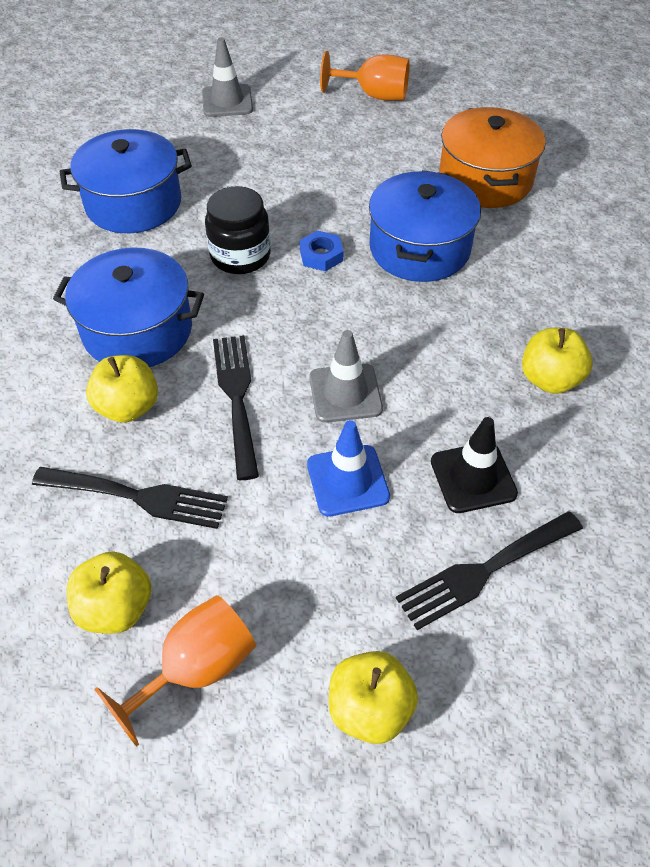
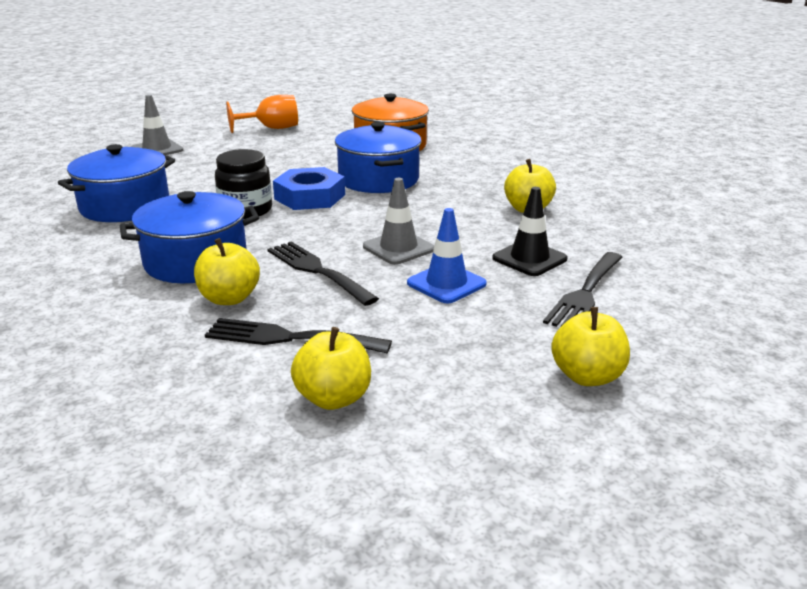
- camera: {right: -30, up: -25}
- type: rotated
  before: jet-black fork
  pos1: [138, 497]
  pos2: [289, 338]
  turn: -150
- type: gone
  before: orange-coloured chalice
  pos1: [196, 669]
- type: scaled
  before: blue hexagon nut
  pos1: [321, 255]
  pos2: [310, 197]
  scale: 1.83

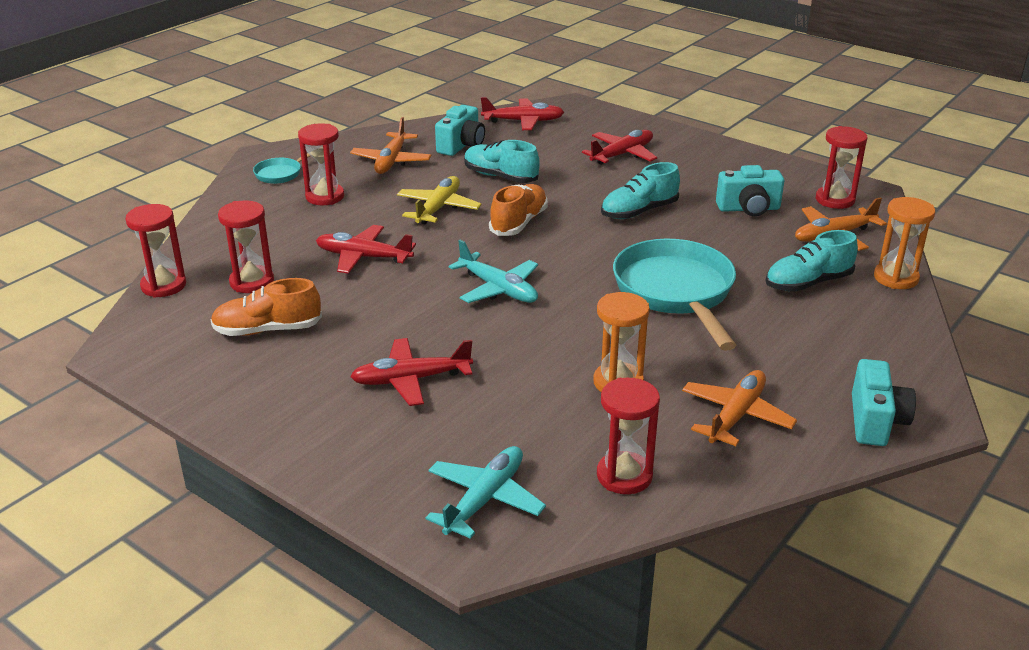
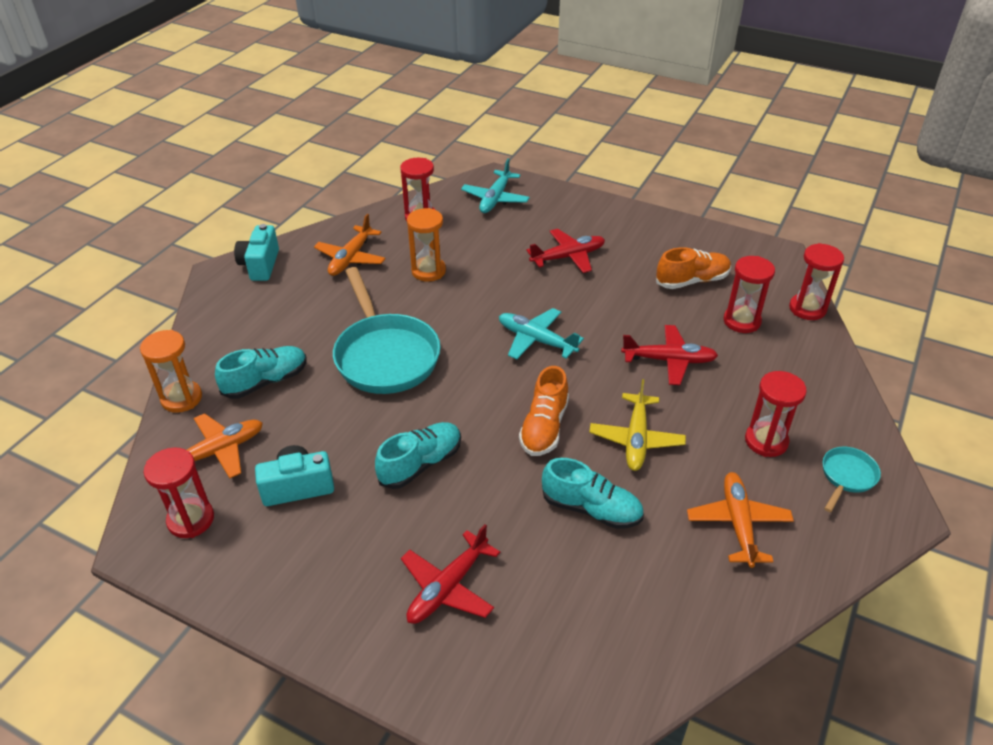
- camera: {right: 170, up: 10}
- type: gone
  before: aqua camera
  pos1: [461, 145]
- type: gone
  before: red plane
  pos1: [523, 121]

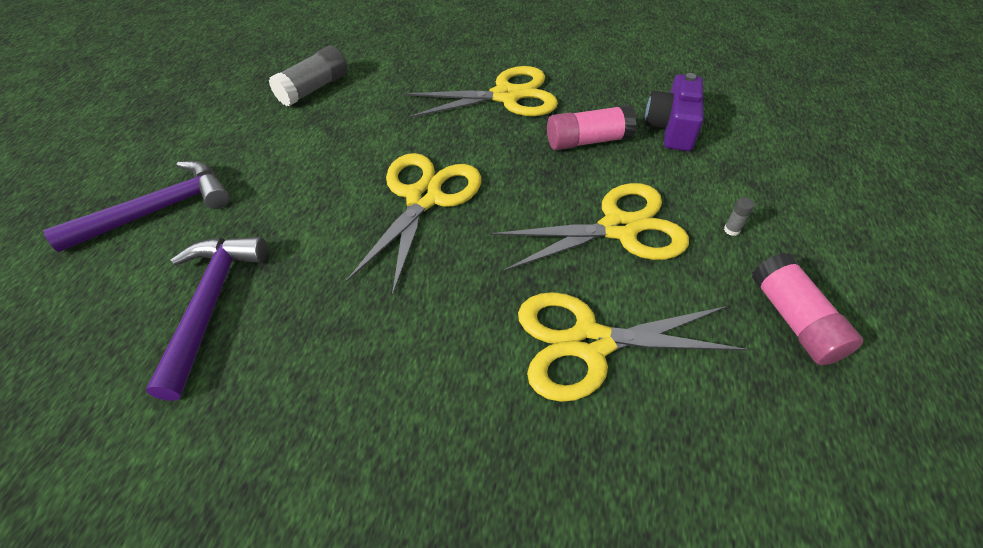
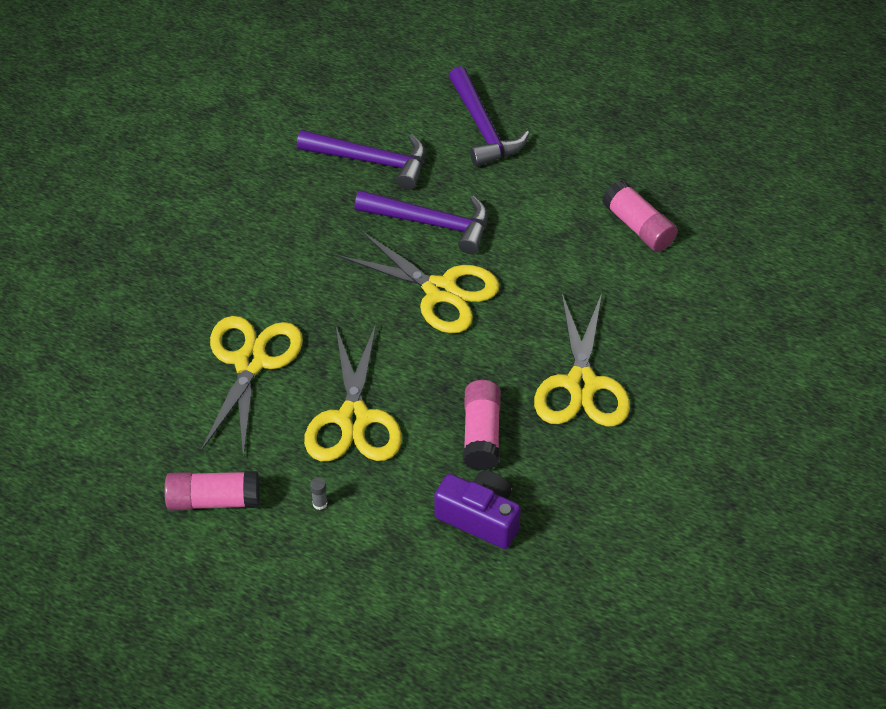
- camera: {right: 105, up: 0}
- type: repainted
  before: grey stick of glue
  after: rosy stick of glue
  pos1: [313, 88]
  pos2: [638, 227]
- type: new
  after: royal purple carpenter's hammer
  pos2: [432, 223]

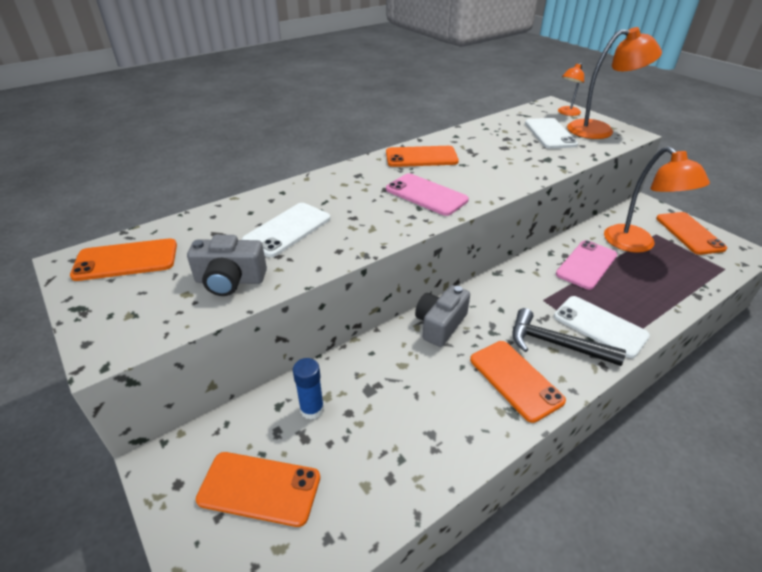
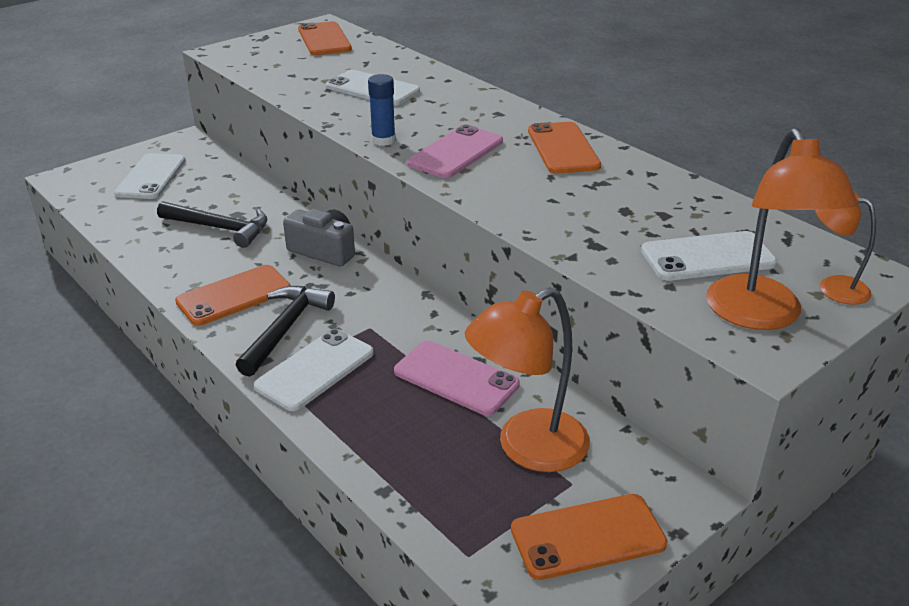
- camera: {right: 85, up: -5}
- type: gone
  before: grey camera
  pos1: [230, 280]
- type: repainted
  before: orange-coloured smartphone
  after: snow-white smartphone
  pos1: [259, 488]
  pos2: [151, 177]
- type: shifted
  before: blue stick of glue
  pos1: [312, 409]
  pos2: [383, 140]
- type: new
  after: jet-black carpenter's hammer
  pos2: [220, 228]

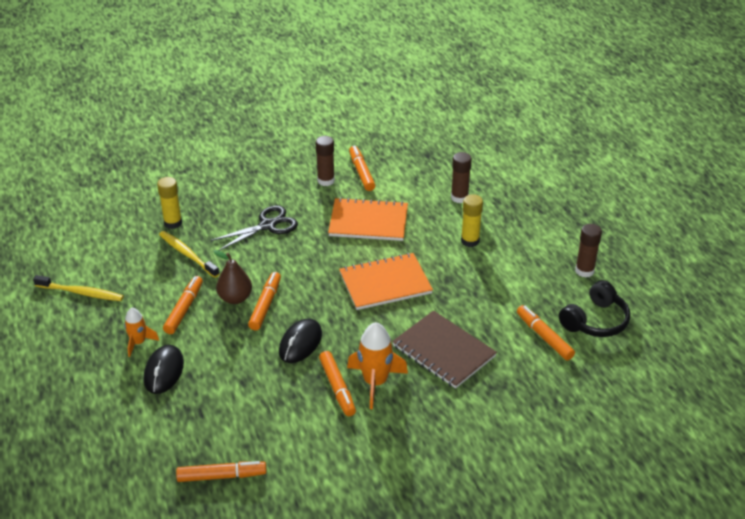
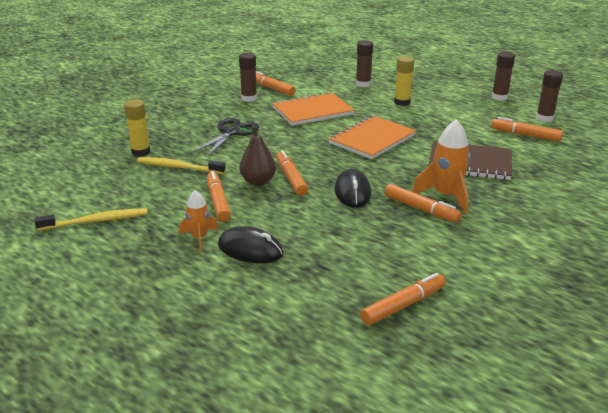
- camera: {right: -30, up: -10}
- type: rotated
  before: jet-black PC mouse
  pos1: [164, 371]
  pos2: [250, 250]
  turn: -45
- type: swapped
  before: jet-black over-ear headphones
  after: brown stick of glue
  pos1: [595, 321]
  pos2: [544, 118]

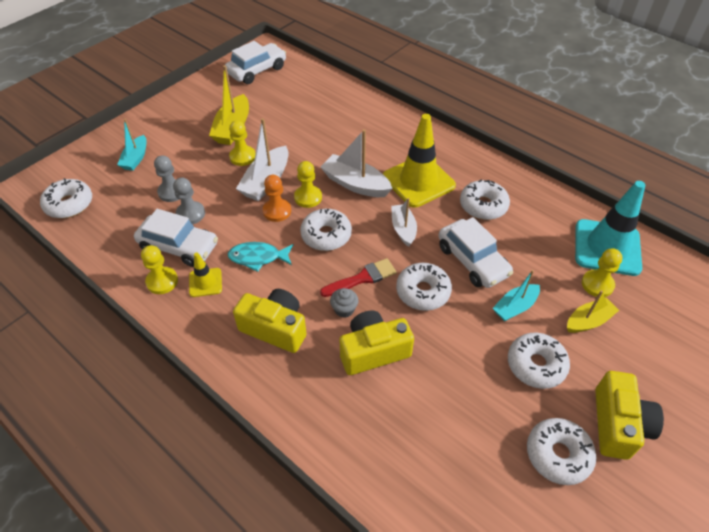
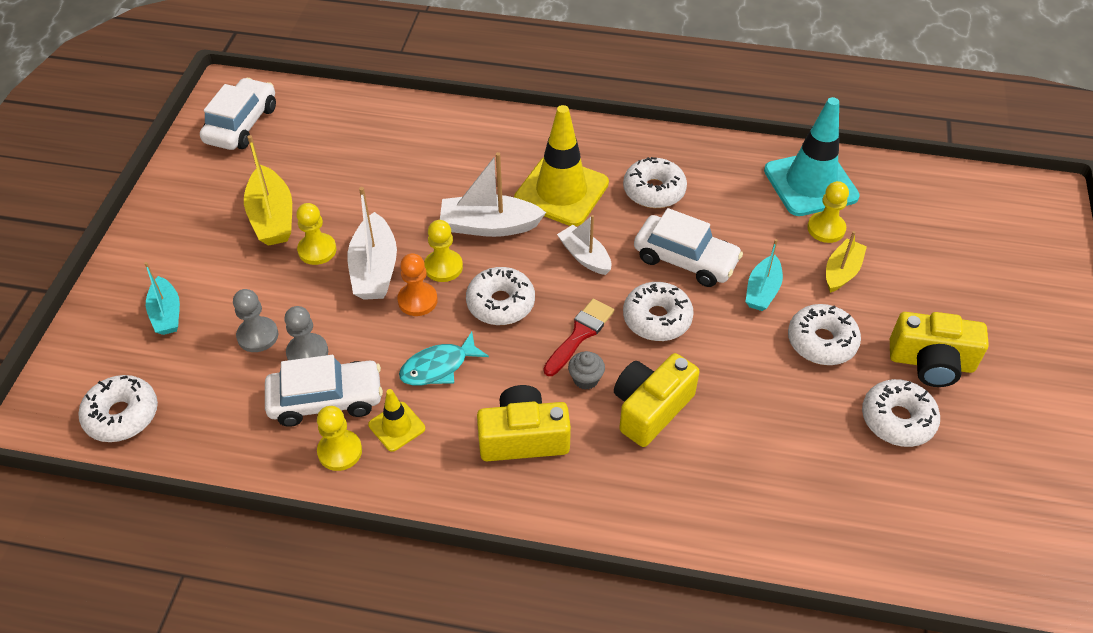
- camera: {right: -30, up: 0}
- type: rotated
  before: bright yellow camera
  pos1: [618, 424]
  pos2: [931, 362]
  turn: 120

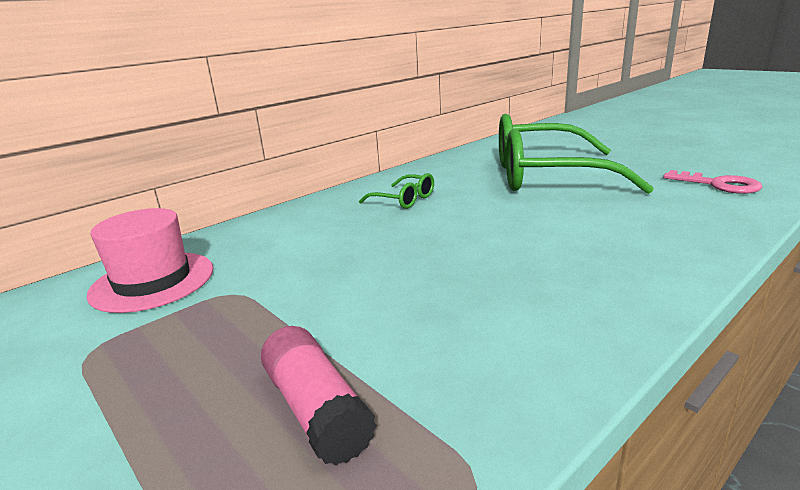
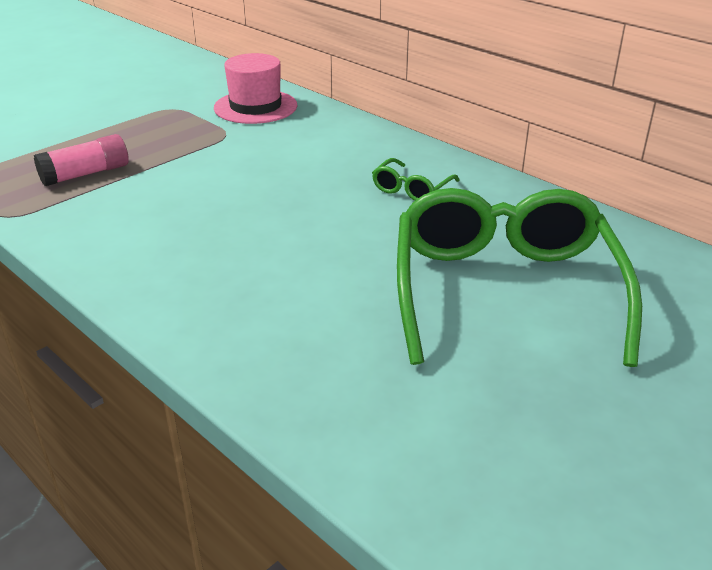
- camera: {right: 85, up: 10}
- type: gone
  before: rosy key
  pos1: [718, 185]

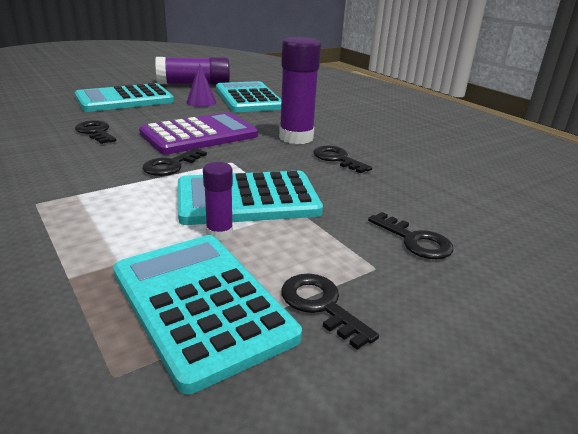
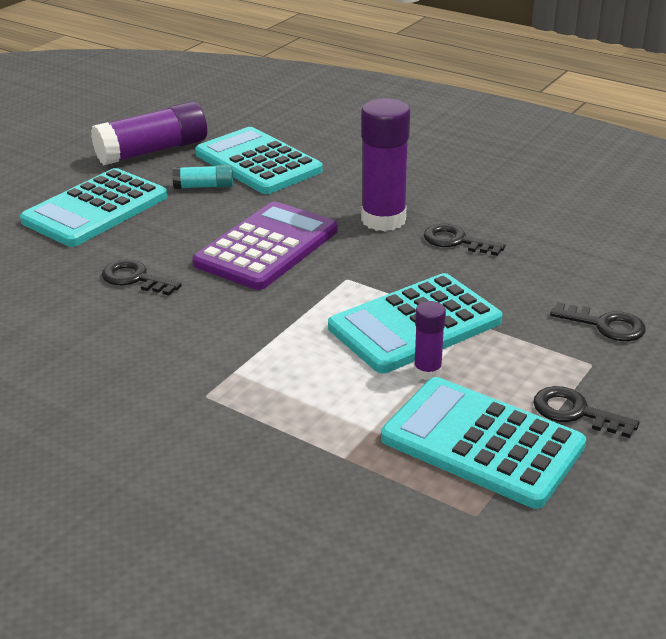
- camera: {right: -20, up: 5}
- type: gone
  before: jet-black key
  pos1: [171, 165]
- type: swapped
  before: royal purple solid cone
  after: aqua stick of glue
  pos1: [201, 102]
  pos2: [204, 186]

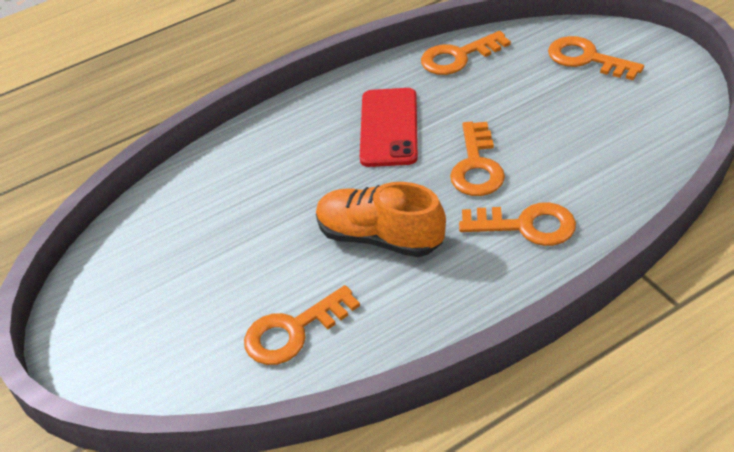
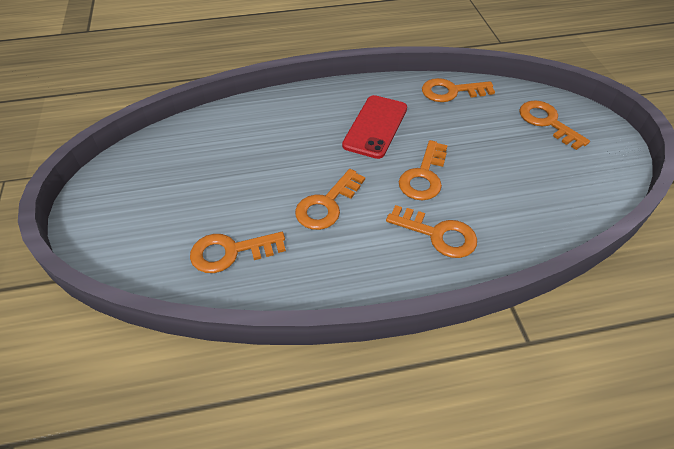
- camera: {right: 15, up: 5}
- type: swapped
  before: orange-coloured shoe
  after: orange-coloured key
  pos1: [380, 237]
  pos2: [327, 205]

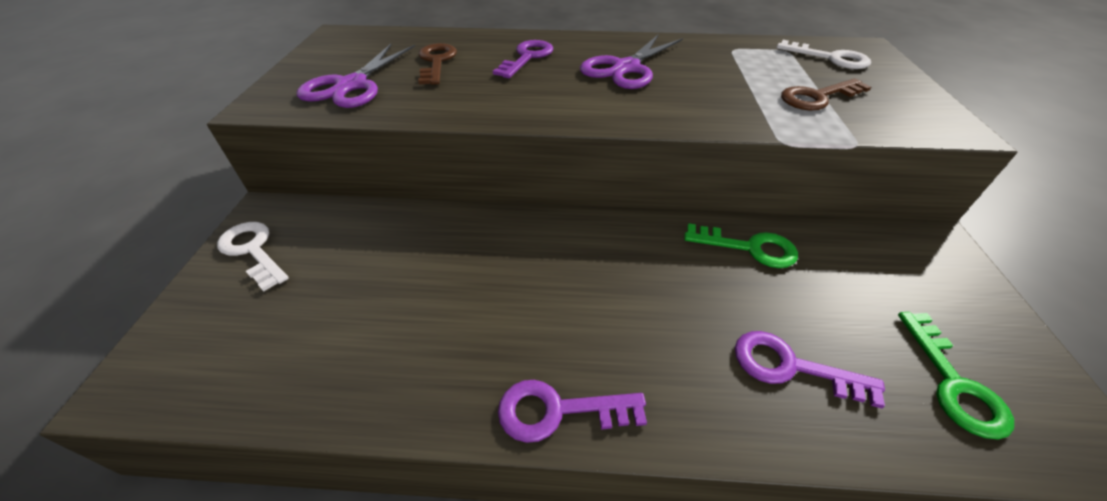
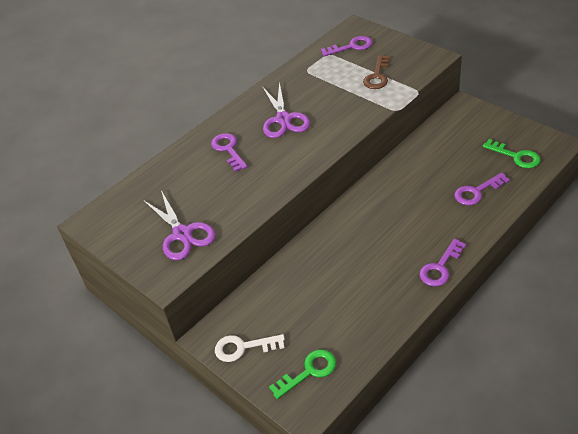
- camera: {right: -45, up: 0}
- type: gone
  before: brown key
  pos1: [436, 62]
- type: shifted
  before: leaf-green key
  pos1: [749, 248]
  pos2: [309, 371]
- type: repainted
  before: snow-white key
  after: royal purple key
  pos1: [830, 58]
  pos2: [351, 47]

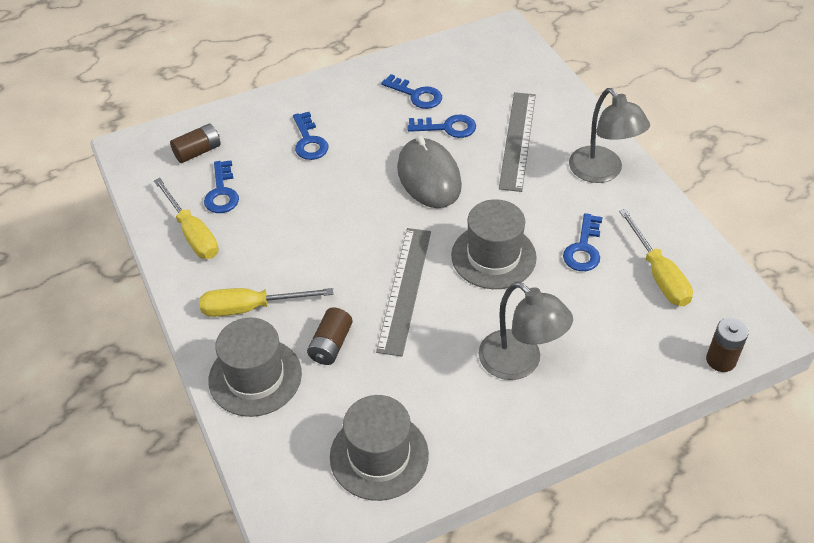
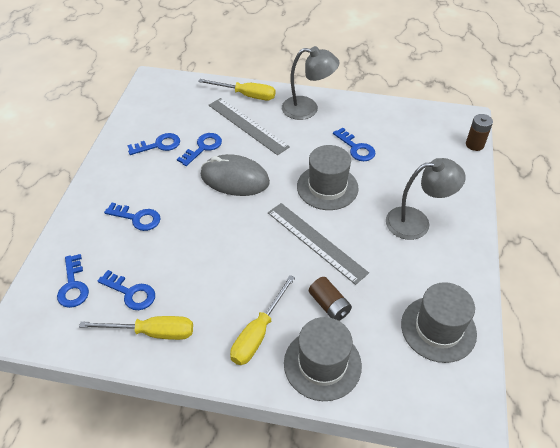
- camera: {right: -55, up: 0}
- type: swapped
  before: brown battery
  after: blue key
  pos1: [198, 152]
  pos2: [73, 286]
- type: shifted
  before: bright yellow flat screwdriver
  pos1: [658, 274]
  pos2: [246, 95]

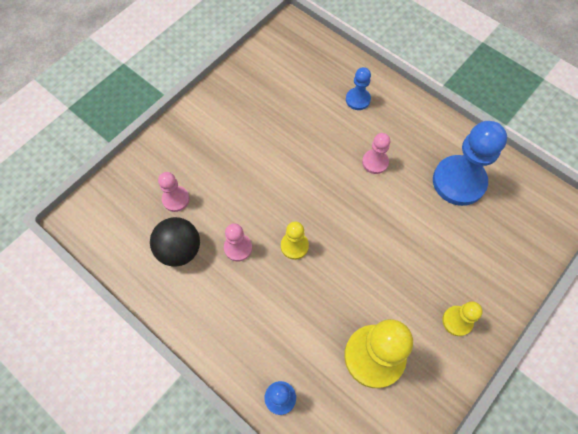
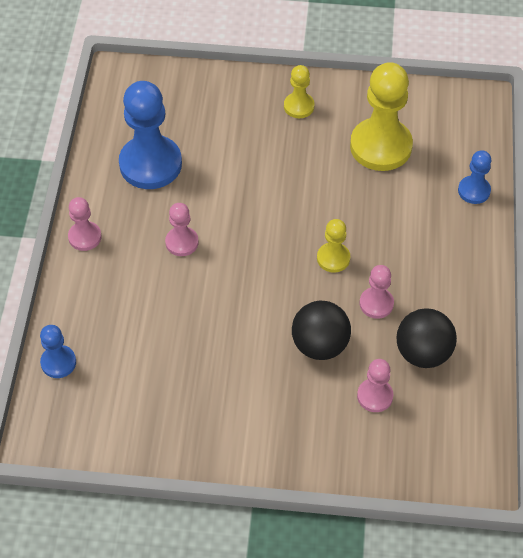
- camera: {right: -125, up: -10}
- type: shifted
  before: blue chess pawn
  pos1: [358, 99]
  pos2: [58, 362]
- type: new
  after: rosy chess pawn
  pos2: [85, 237]
- type: new
  after: jet-black sphere
  pos2: [320, 345]

